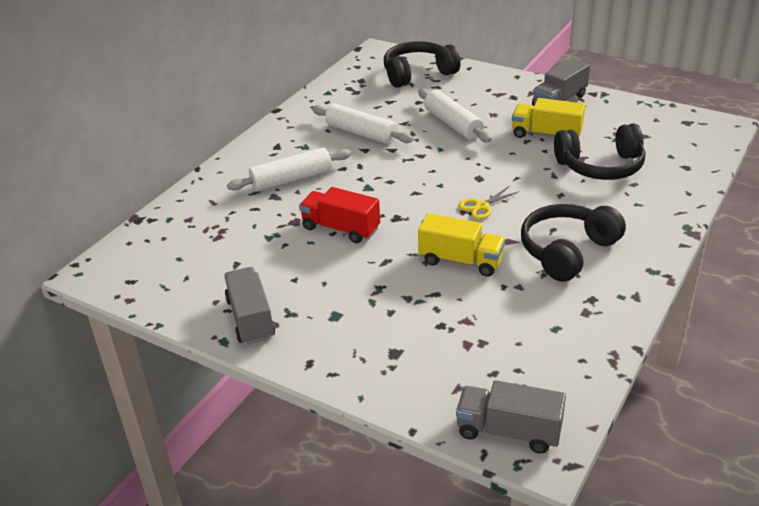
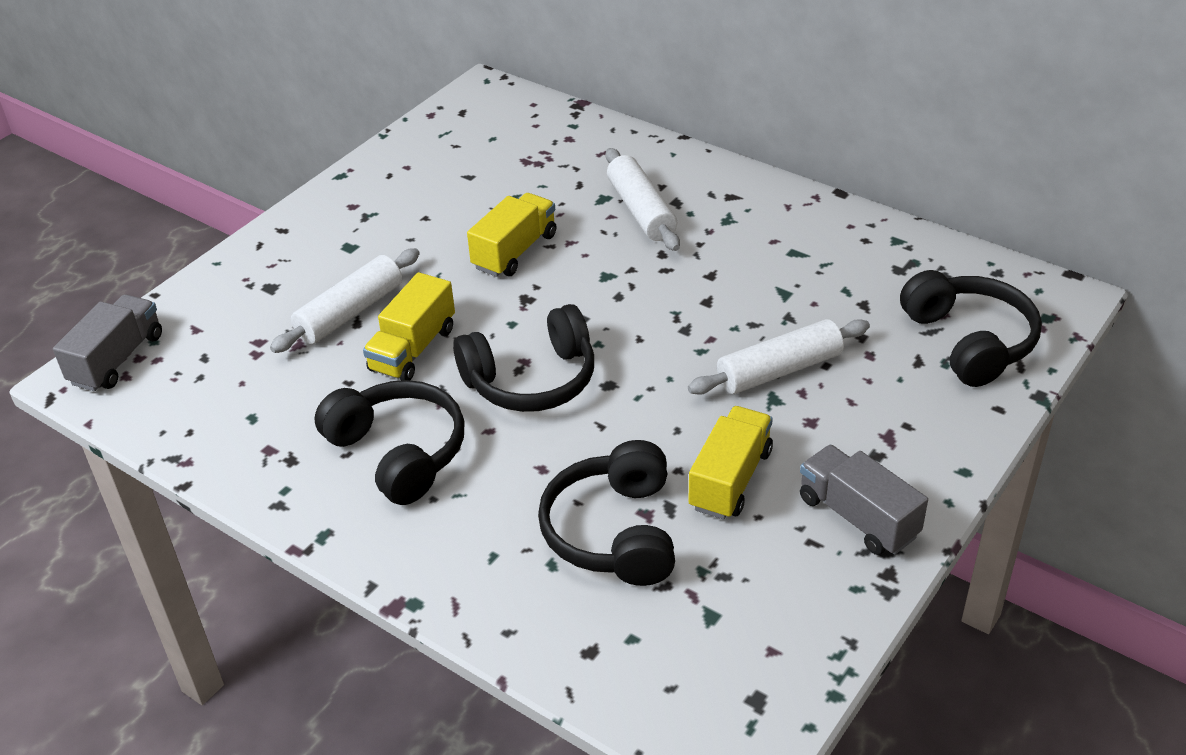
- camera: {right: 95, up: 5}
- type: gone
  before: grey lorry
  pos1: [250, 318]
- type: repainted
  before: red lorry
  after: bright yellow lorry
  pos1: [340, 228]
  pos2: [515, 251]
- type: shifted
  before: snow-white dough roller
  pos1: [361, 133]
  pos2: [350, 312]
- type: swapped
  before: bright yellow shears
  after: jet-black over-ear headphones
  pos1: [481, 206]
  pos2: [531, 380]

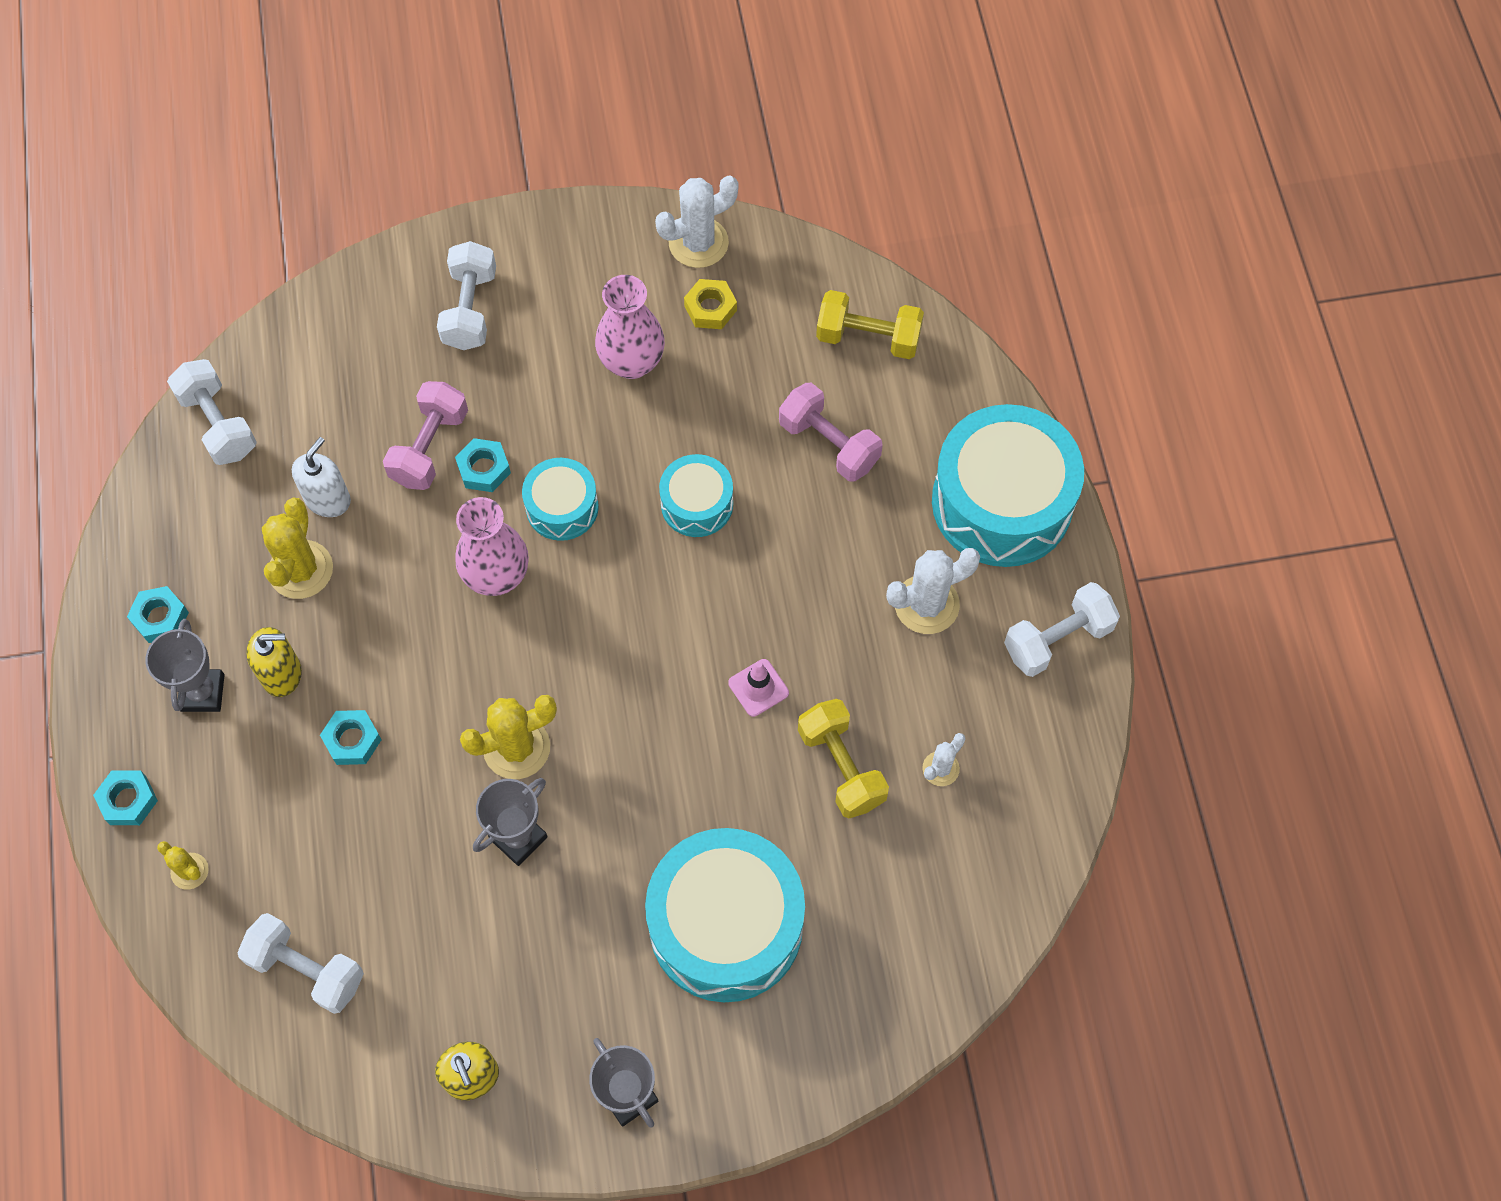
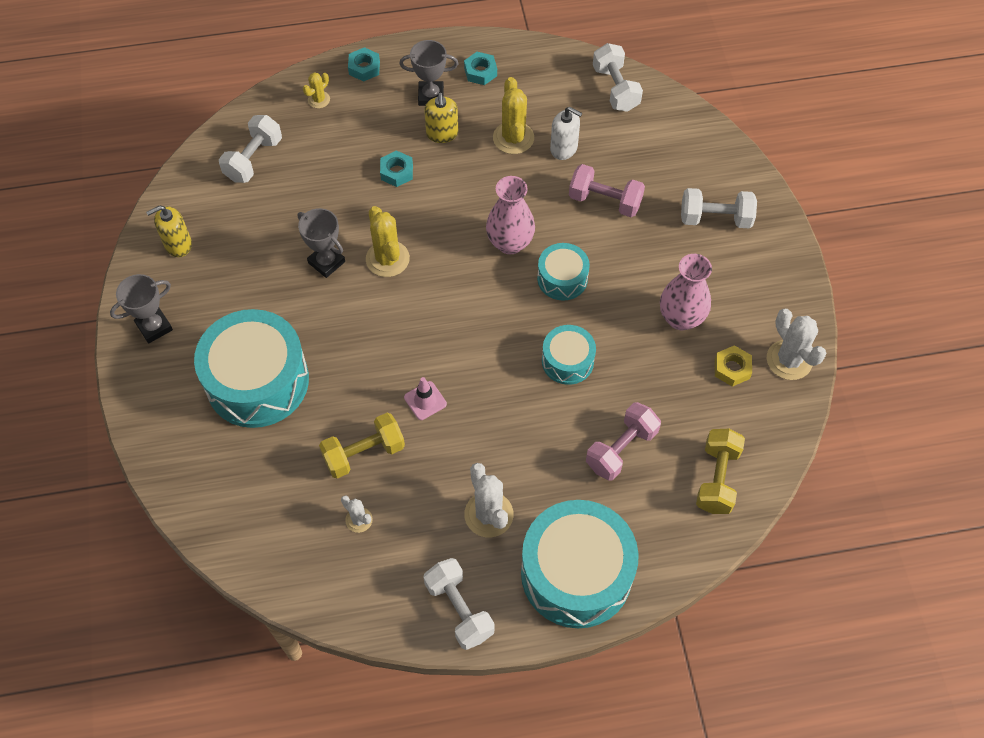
- camera: {right: 90, up: -5}
- type: rotated
  before: snow-white hand weight
  pos1: [218, 424]
  pos2: [615, 88]
  turn: -75
- type: rotated
  before: bright yellow prickly plant
  pos1: [301, 570]
  pos2: [513, 138]
  turn: 75
- type: gone
  before: aqua hexagon nut
  pos1: [484, 469]

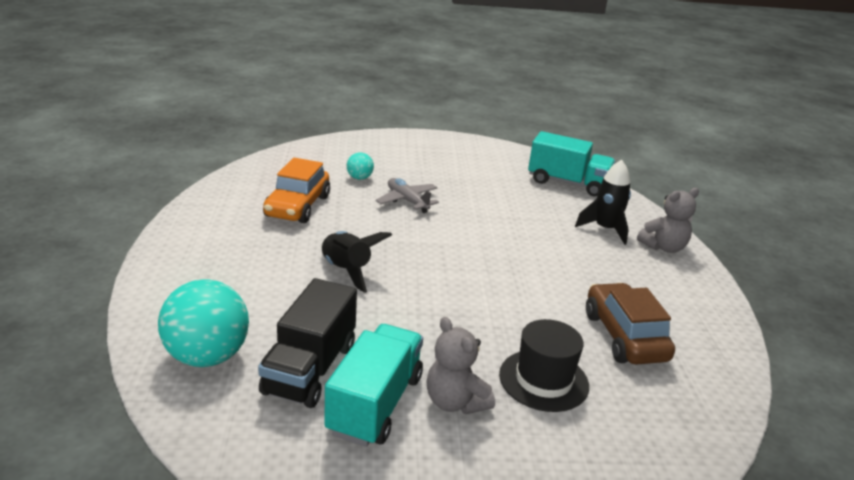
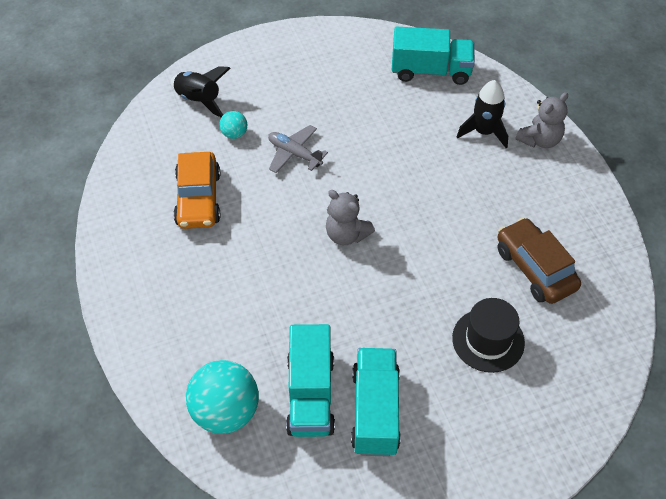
- camera: {right: -15, up: 25}
- type: repainted
  before: jet-black lorry
  after: aqua lorry
  pos1: [310, 369]
  pos2: [310, 394]
- type: shifted
  before: jet-black spaceship
  pos1: [347, 271]
  pos2: [199, 100]
- type: shifted
  before: grey teddy bear
  pos1: [455, 402]
  pos2: [346, 234]

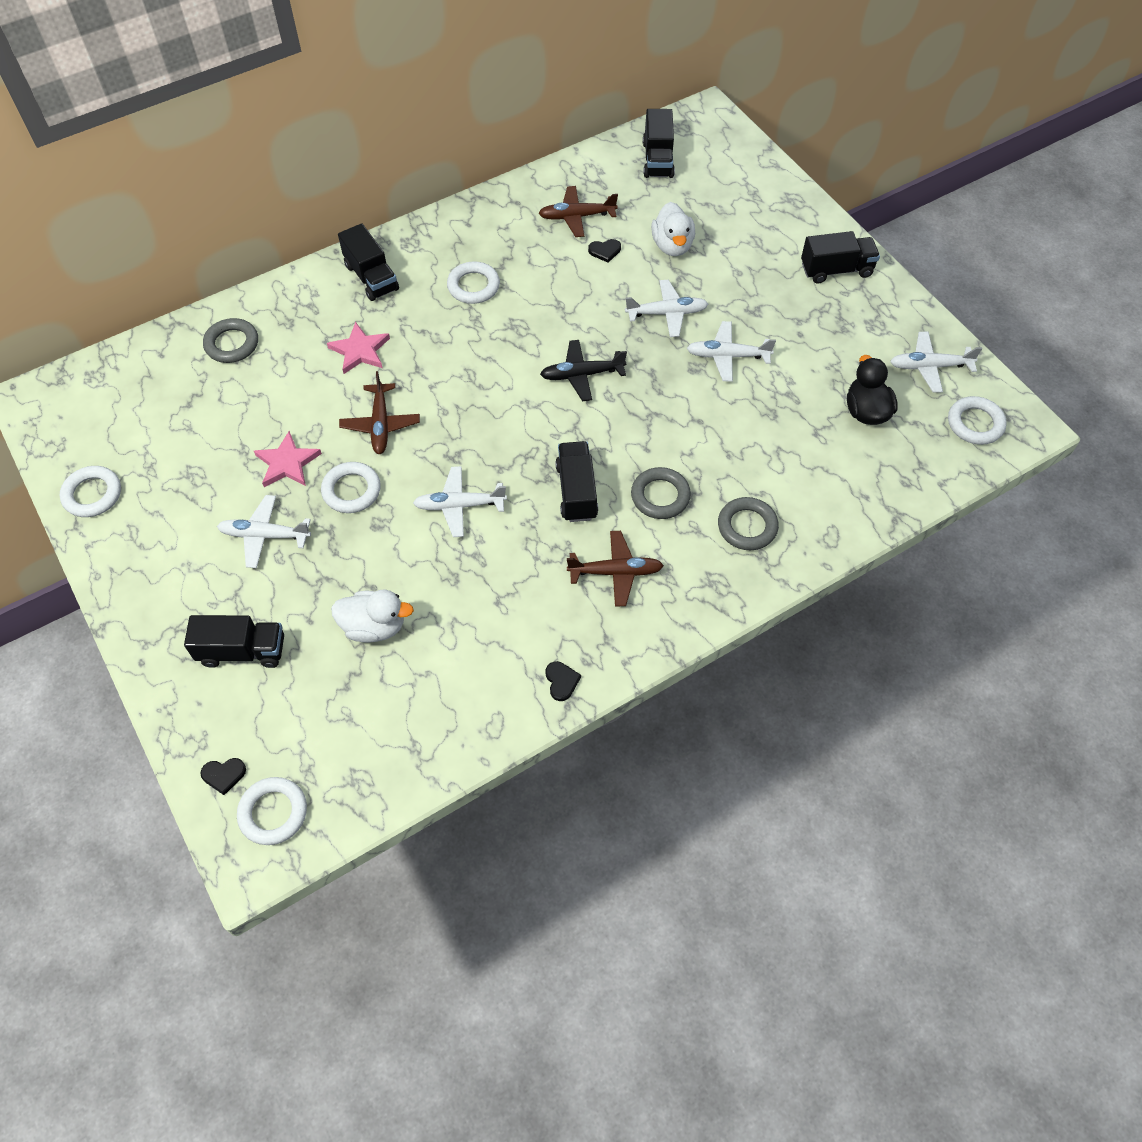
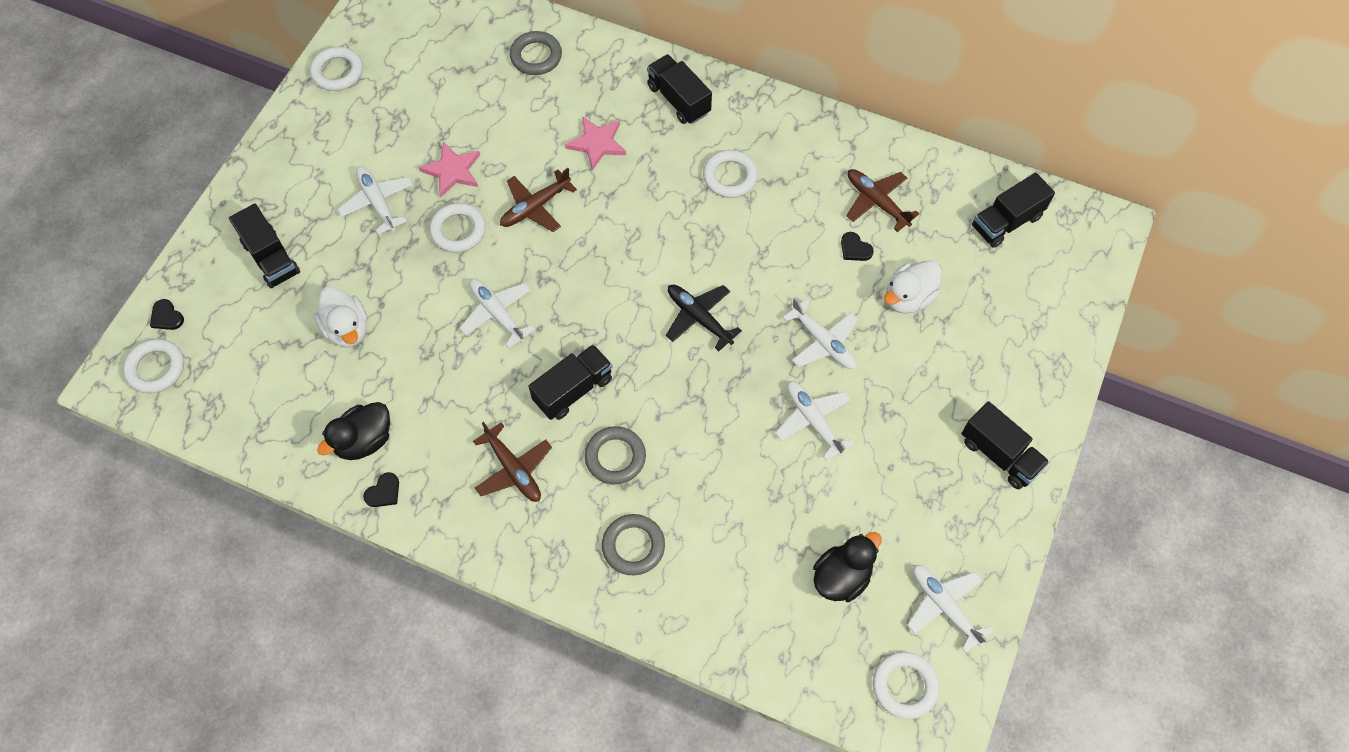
- camera: {right: 55, up: 5}
- type: rotated
  before: jet-black lorry
  pos1: [371, 277]
  pos2: [678, 100]
  turn: 120
- type: new
  after: jet-black rubber duck
  pos2: [364, 440]

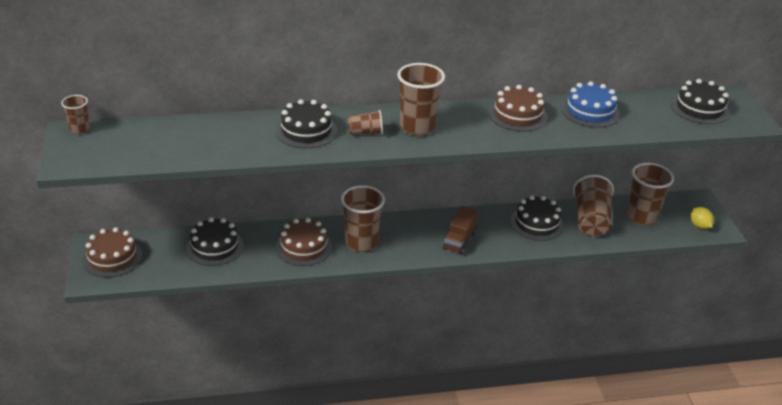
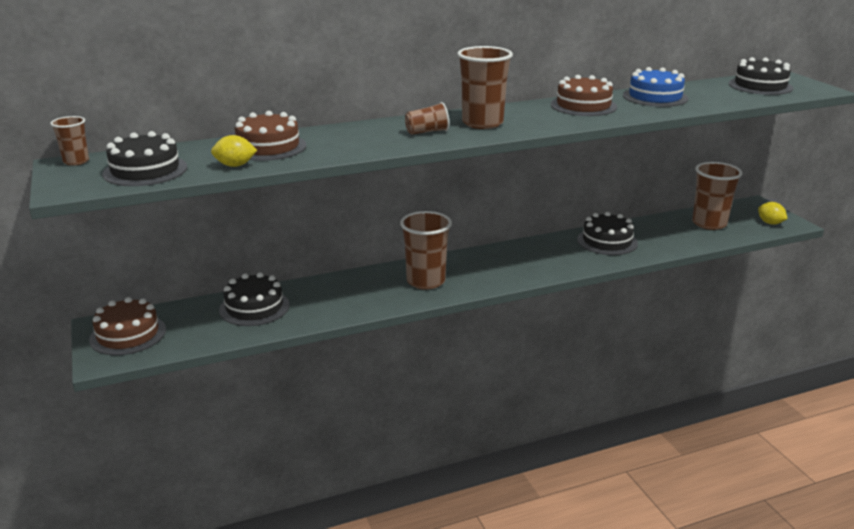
- camera: {right: -10, up: -10}
- type: shifted
  before: jet-black layer cake
  pos1: [306, 131]
  pos2: [145, 170]
- type: shifted
  before: brown layer cake
  pos1: [303, 247]
  pos2: [268, 147]
- type: gone
  before: brown lorry
  pos1: [459, 240]
- type: gone
  before: brown tumbler
  pos1: [590, 220]
- type: new
  after: bright yellow toy lemon
  pos2: [235, 165]

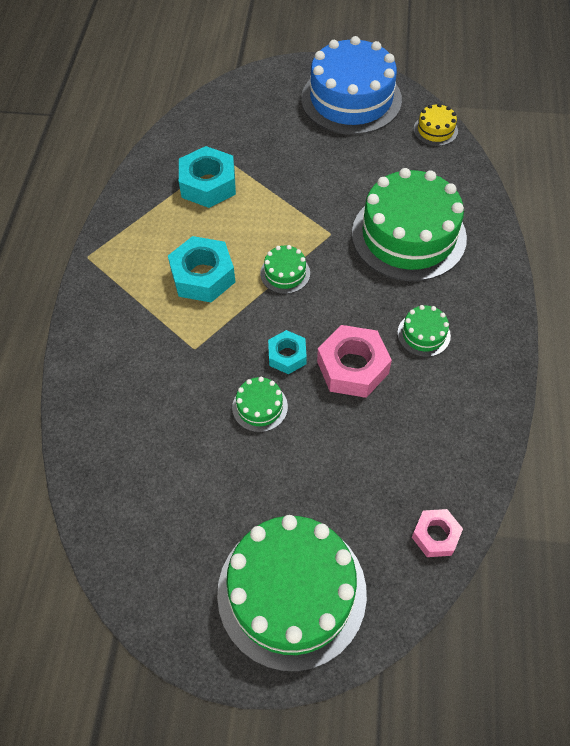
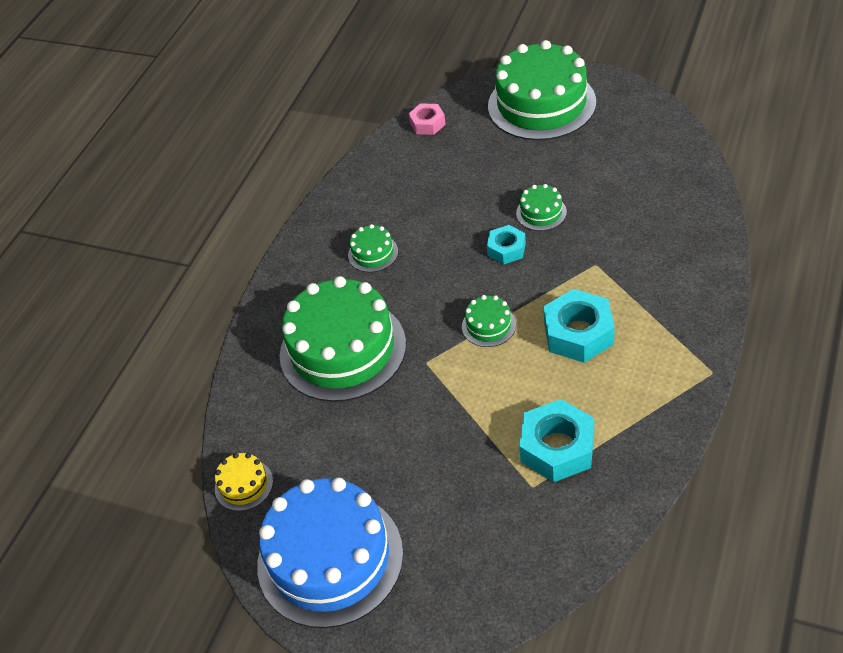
- camera: {right: -160, up: -10}
- type: gone
  before: rosy hexagon nut
  pos1: [352, 367]

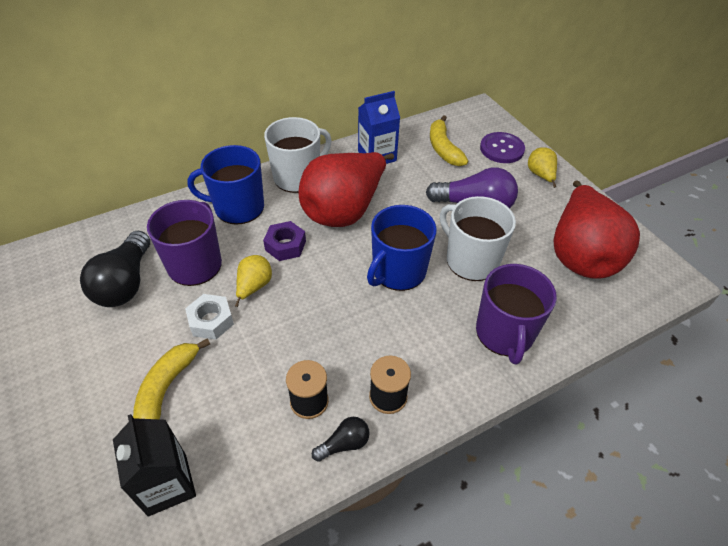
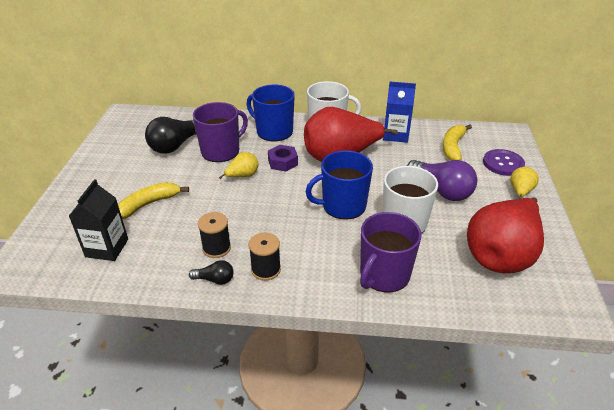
- camera: {right: 35, up: -10}
- type: gone
  before: snow-white hexagon nut
  pos1: [211, 321]

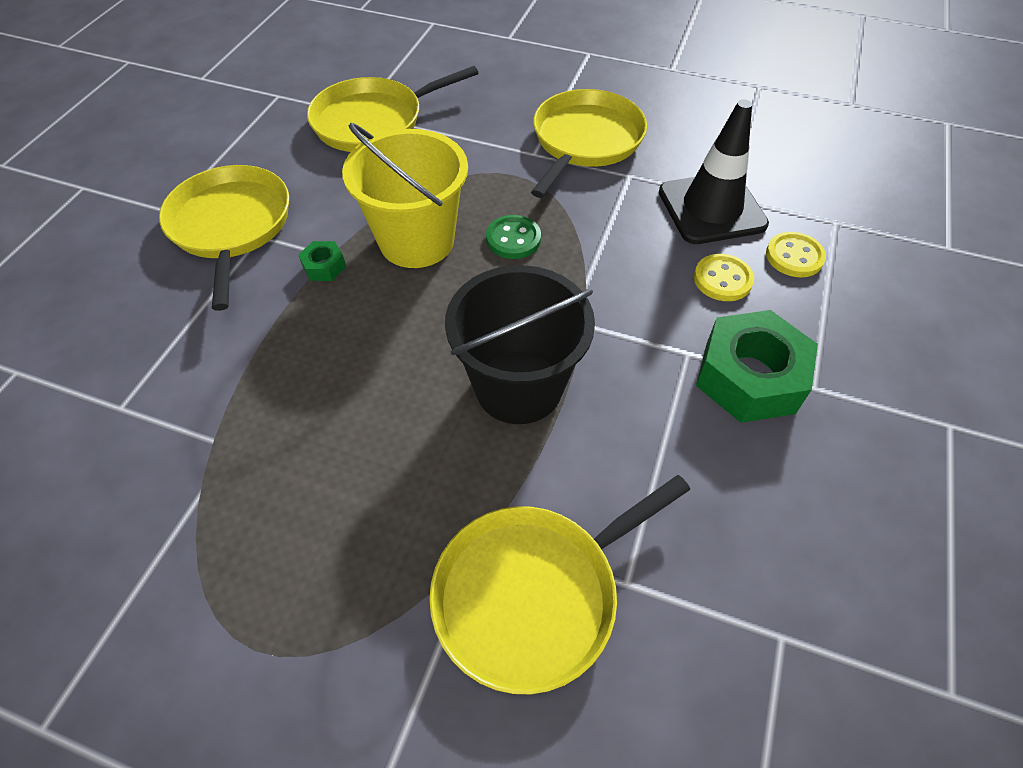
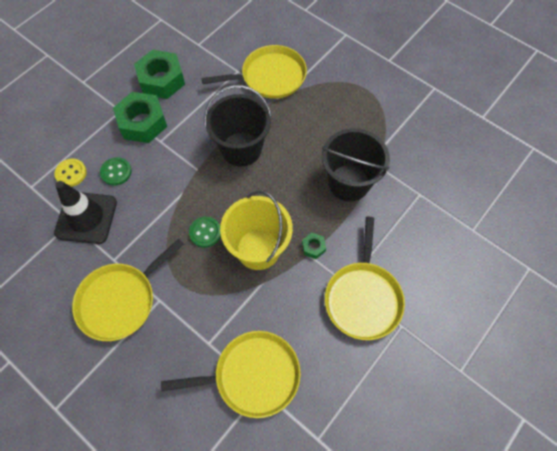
- camera: {right: -160, up: 10}
- type: repainted
  before: bright yellow button
  after: leaf-green button
  pos1: [722, 279]
  pos2: [116, 172]
- type: new
  after: leaf-green hexagon nut
  pos2: [161, 80]
- type: new
  after: jet-black bucket
  pos2: [349, 183]

